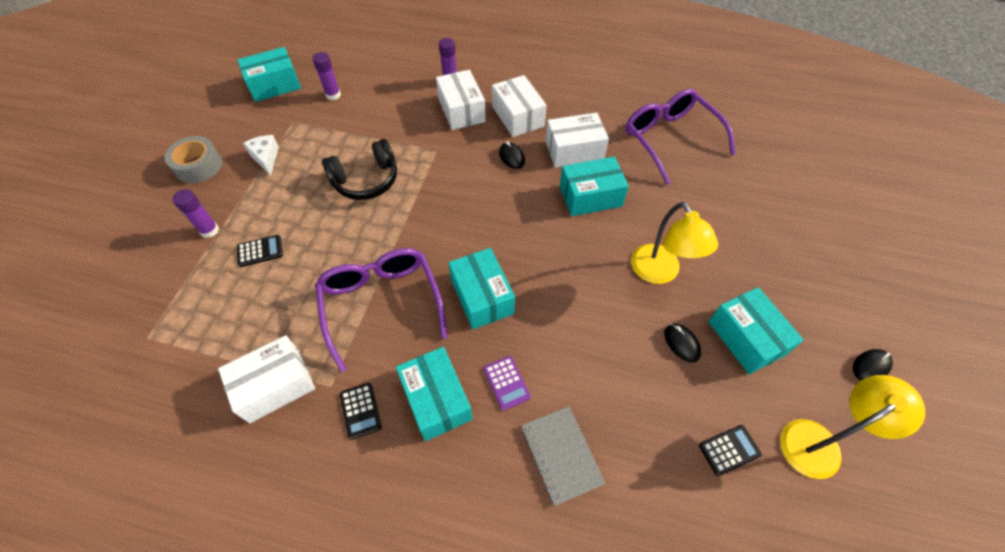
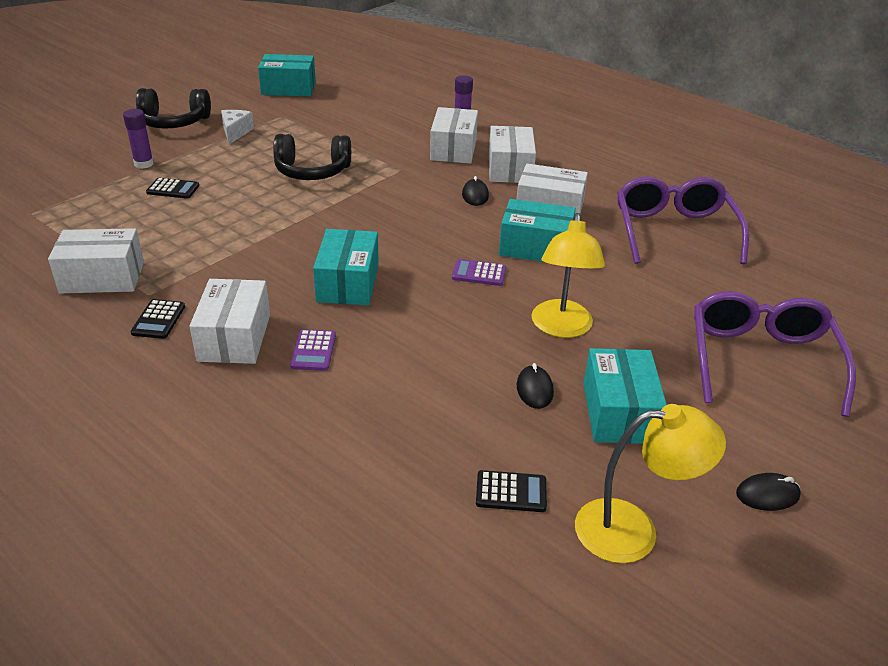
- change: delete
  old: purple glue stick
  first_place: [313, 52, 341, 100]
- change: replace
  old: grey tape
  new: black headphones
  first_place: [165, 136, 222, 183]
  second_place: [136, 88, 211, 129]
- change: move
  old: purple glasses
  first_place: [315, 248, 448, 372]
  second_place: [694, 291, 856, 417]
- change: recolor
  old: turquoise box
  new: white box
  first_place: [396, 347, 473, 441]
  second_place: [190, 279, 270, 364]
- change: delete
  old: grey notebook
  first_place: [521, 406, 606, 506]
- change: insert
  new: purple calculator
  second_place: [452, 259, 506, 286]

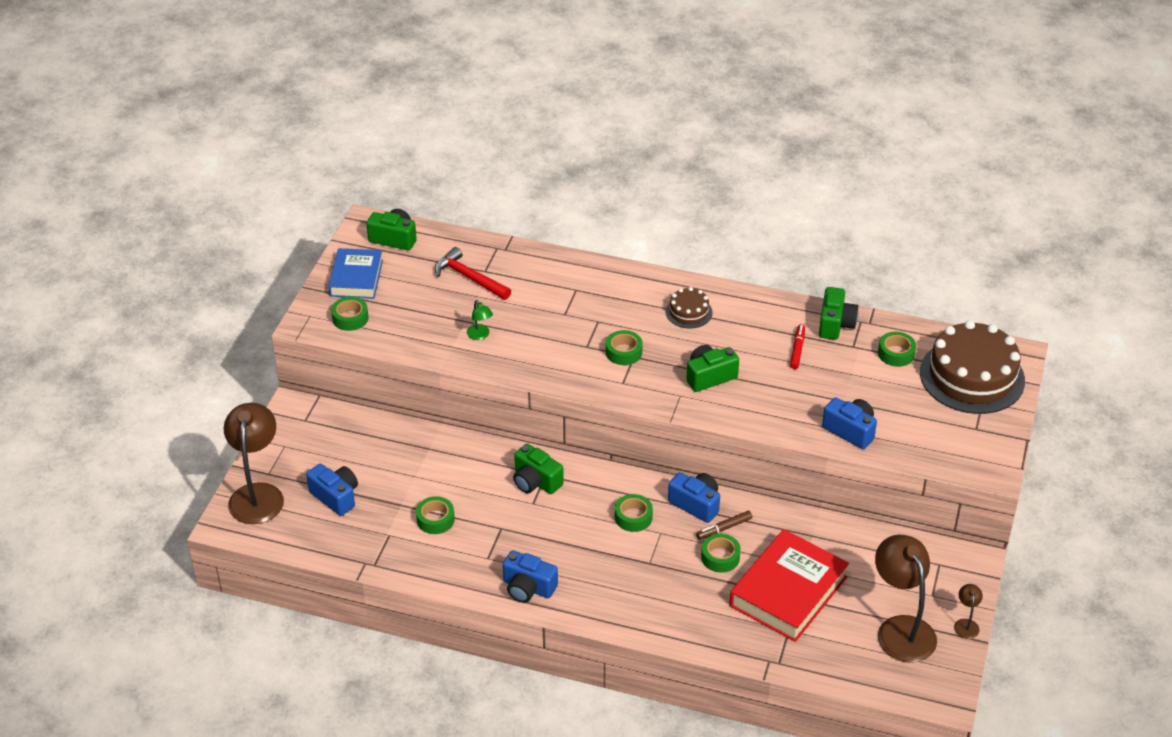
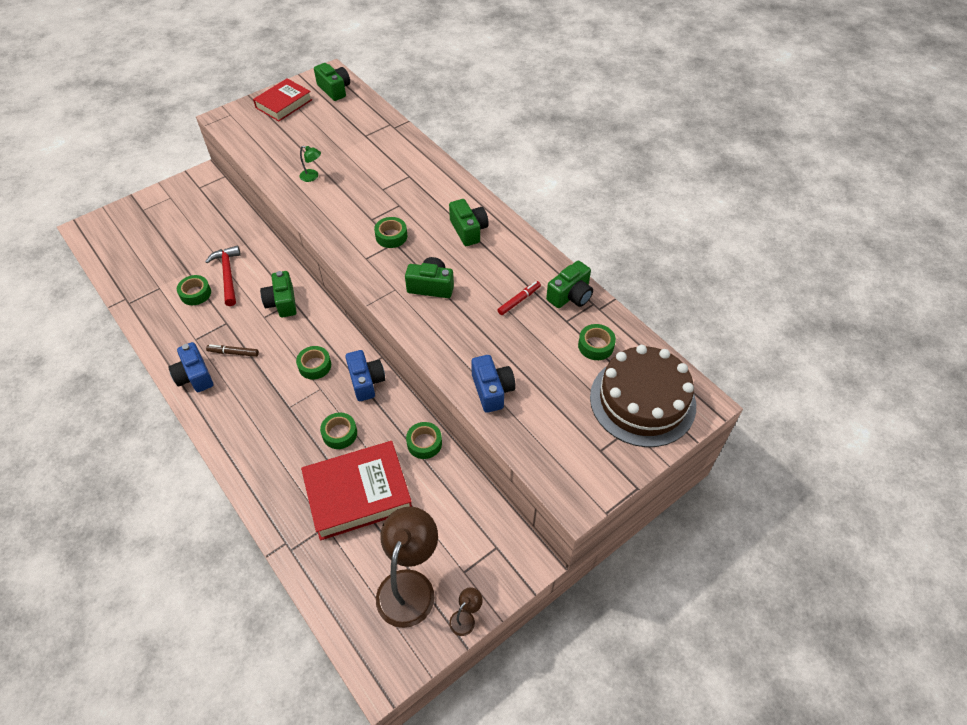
- change: move
  old: red hammer
  first_place: [435, 247, 511, 300]
  second_place: [205, 245, 241, 306]
- change: recolor
  old: blue book
  new: red book
  first_place: [328, 248, 383, 299]
  second_place: [253, 78, 312, 121]
- change: replace
  old: brown cake
  new: green camera
  first_place: [665, 287, 713, 329]
  second_place: [449, 199, 489, 246]
- change: move
  old: green tape
  first_place: [331, 297, 368, 331]
  second_place: [406, 422, 442, 459]
- change: rotate
  old: green lamp
  first_place: [467, 300, 493, 340]
  second_place: [299, 146, 321, 182]
  degrees: -75
- change: delete
  old: brown lamp
  first_place: [224, 403, 284, 524]
- change: delete
  old: blue camera
  first_place: [306, 464, 358, 516]
- change: move
  old: brown marker
  first_place: [696, 511, 752, 540]
  second_place: [206, 345, 259, 357]

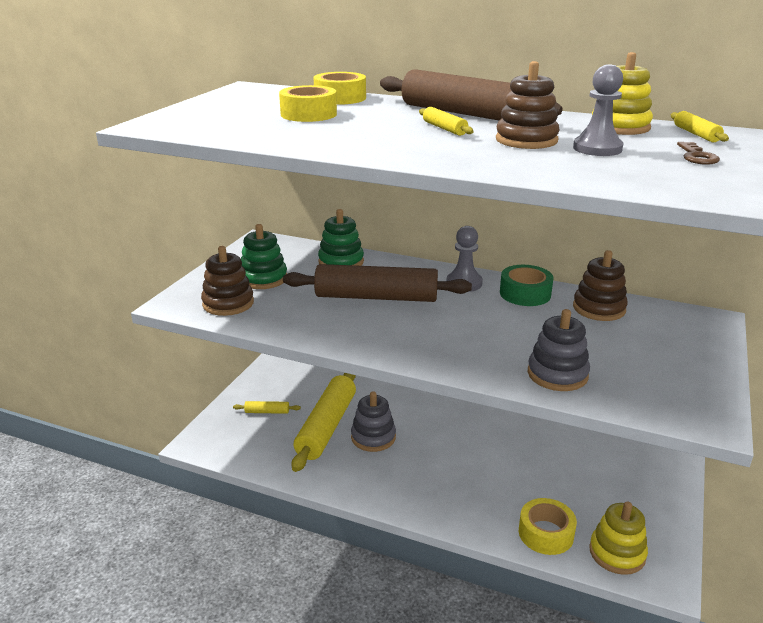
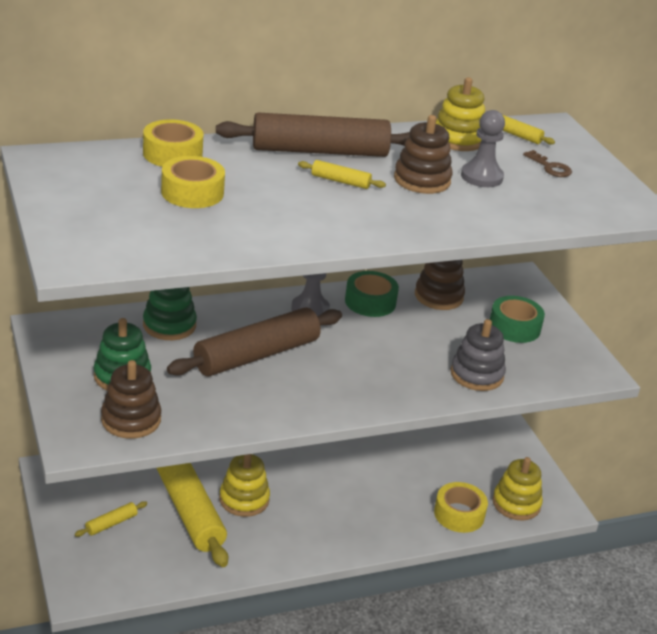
- change: recolor
  old: grey stacking toy
  new: yellow stacking toy
  first_place: [351, 391, 396, 452]
  second_place: [219, 454, 270, 517]
- change: insert
  new: green tape
  second_place: [490, 296, 545, 343]

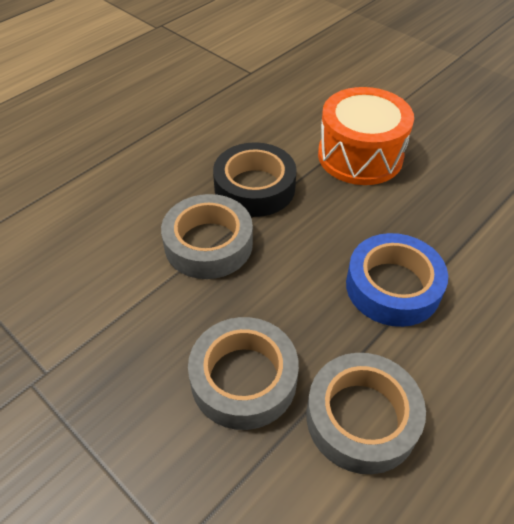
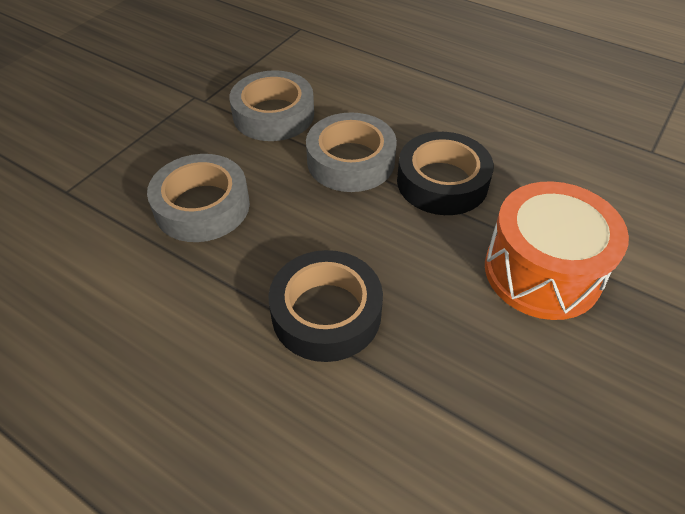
- change: recolor
  old: blue tape
  new: black tape
  first_place: [346, 233, 448, 327]
  second_place: [269, 250, 383, 362]
- change: move
  old: grey tape
  first_place: [306, 353, 426, 474]
  second_place: [229, 70, 314, 141]

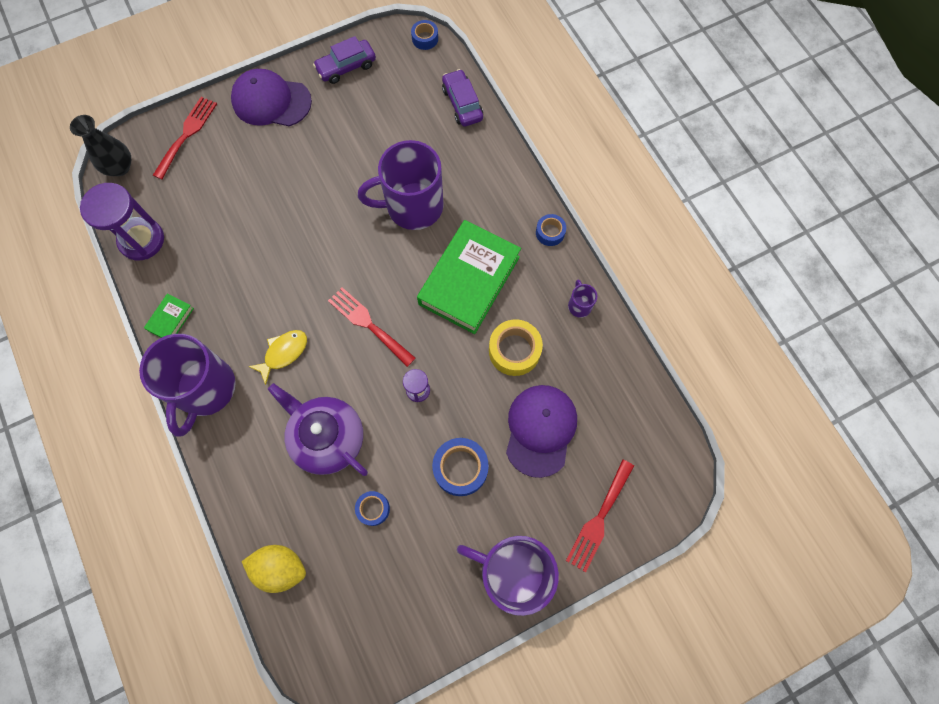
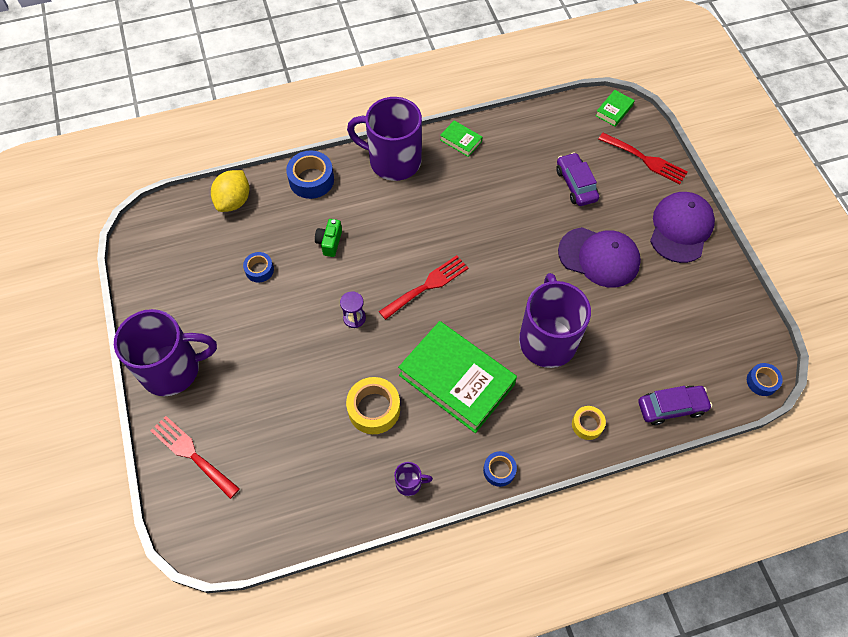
- change: move
  old: purple car
  first_place: [313, 36, 376, 84]
  second_place: [556, 152, 599, 206]
- change: replace
  old: black vase
  new: green book
  first_place: [70, 115, 131, 176]
  second_place: [595, 90, 635, 127]
- change: delete
  old: purple hourglass
  first_place: [80, 183, 164, 260]
- change: delete
  old: yellow fish
  first_place: [248, 330, 307, 385]
- change: replace
  old: purple teapot
  new: green camera
  first_place: [268, 383, 368, 476]
  second_place: [315, 219, 342, 257]
- change: move
  old: purple cap
  first_place: [506, 385, 577, 478]
  second_place: [558, 227, 641, 288]
- change: move
  old: blue tape
  first_place: [432, 438, 489, 496]
  second_place: [286, 151, 334, 199]
- change: rotate
  old: purple mug
  first_place: [457, 536, 559, 616]
  second_place: [114, 309, 217, 396]
  degrees: 45
- change: insert
  new: yellow tape
  second_place: [572, 406, 606, 440]

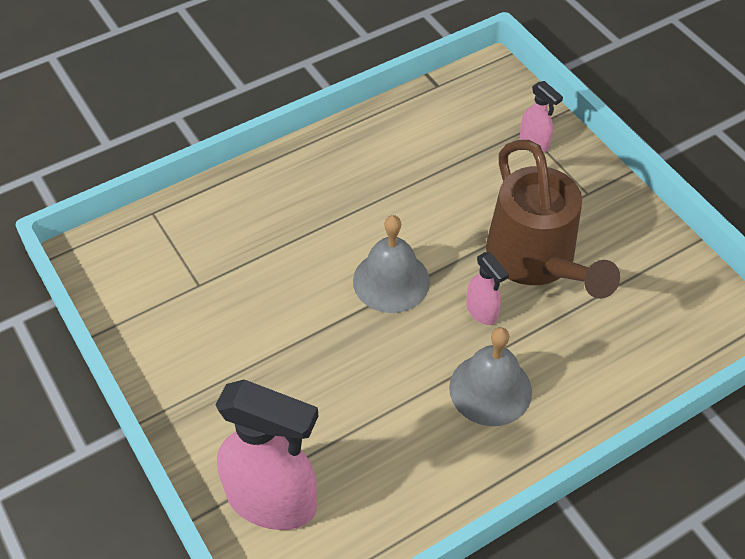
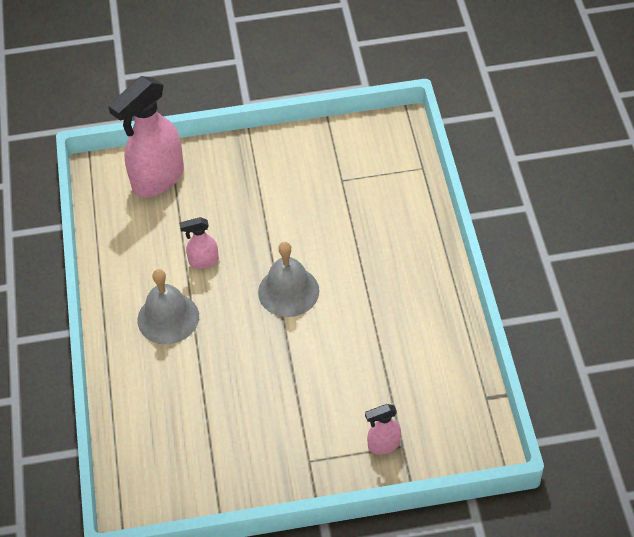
- change: delete
  old: brown watering can
  first_place: [486, 140, 620, 299]
- change: move
  old: pink spray bottle
  first_place: [466, 252, 509, 325]
  second_place: [179, 217, 219, 269]

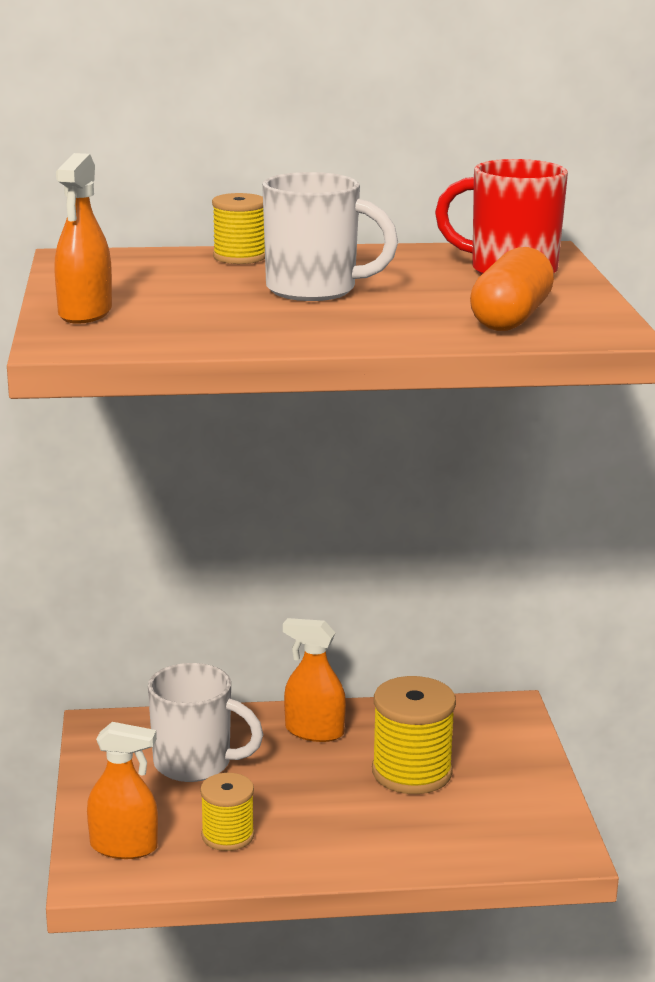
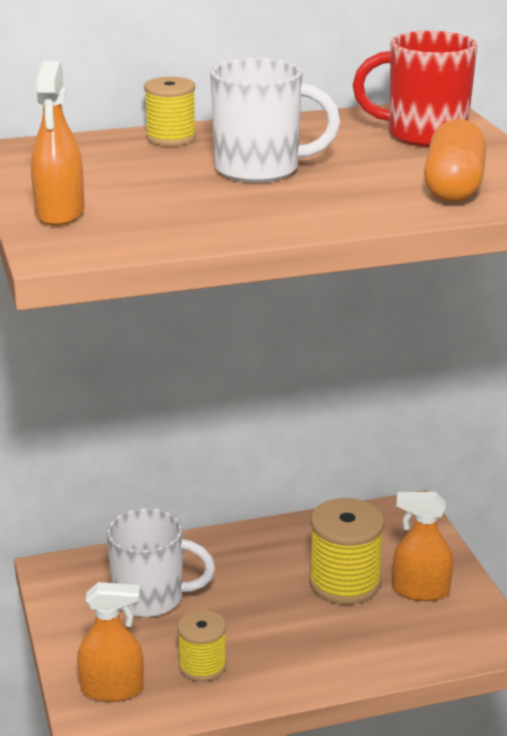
- change: move
  old: orange spray bottle
  first_place: [283, 618, 346, 742]
  second_place: [393, 492, 453, 601]

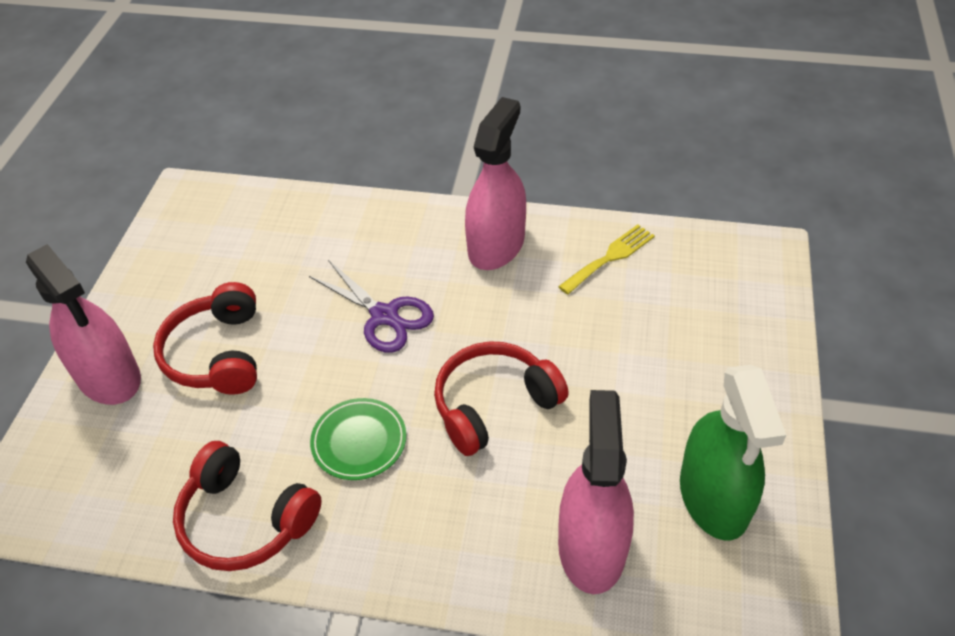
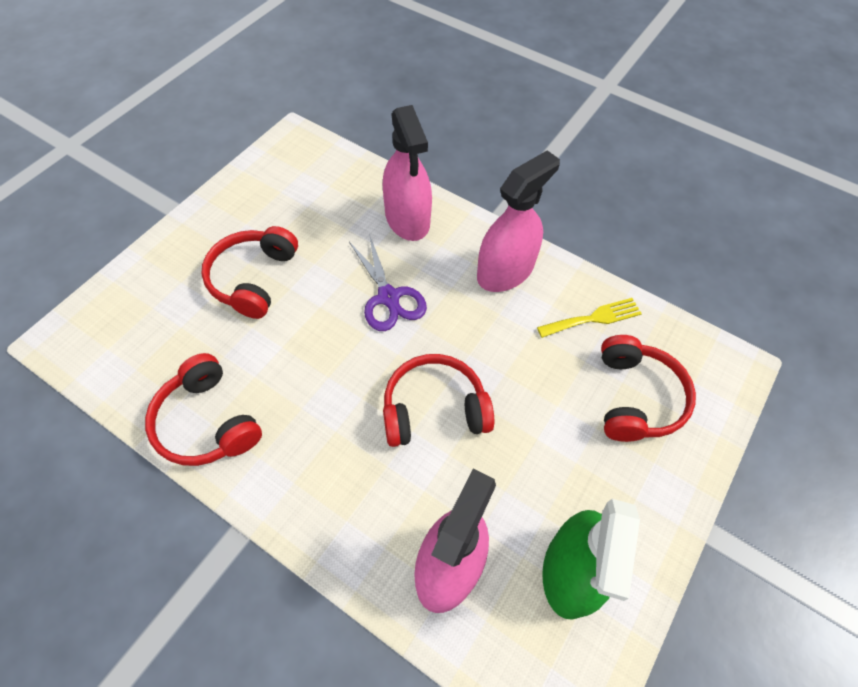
- change: move
  old: pink spray bottle
  first_place: [26, 244, 141, 405]
  second_place: [383, 105, 432, 241]
- change: delete
  old: green plate
  first_place: [310, 398, 406, 480]
- change: insert
  new: red headphones
  second_place: [601, 335, 696, 442]

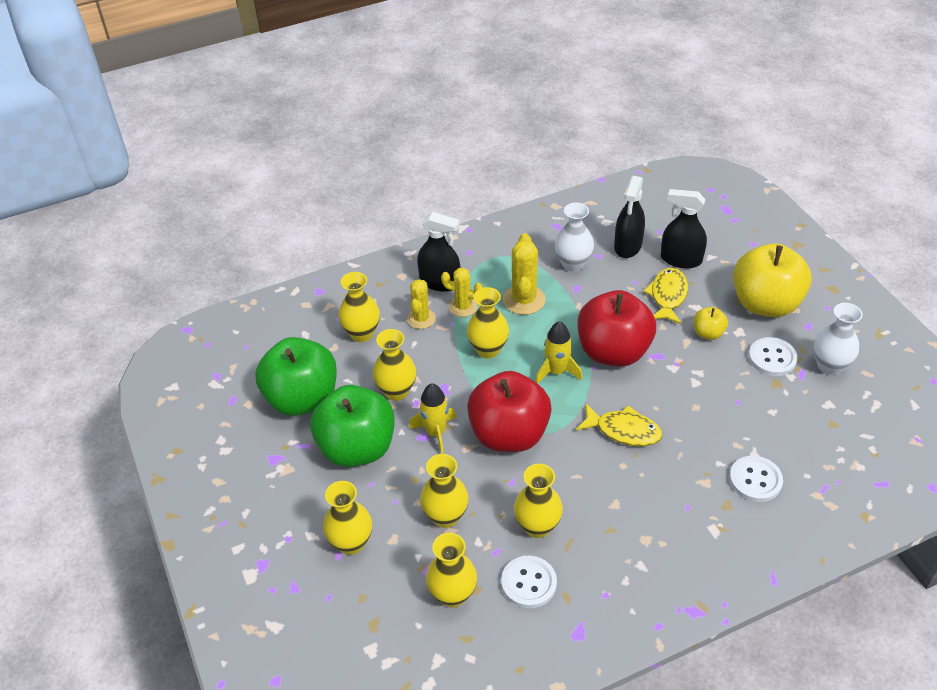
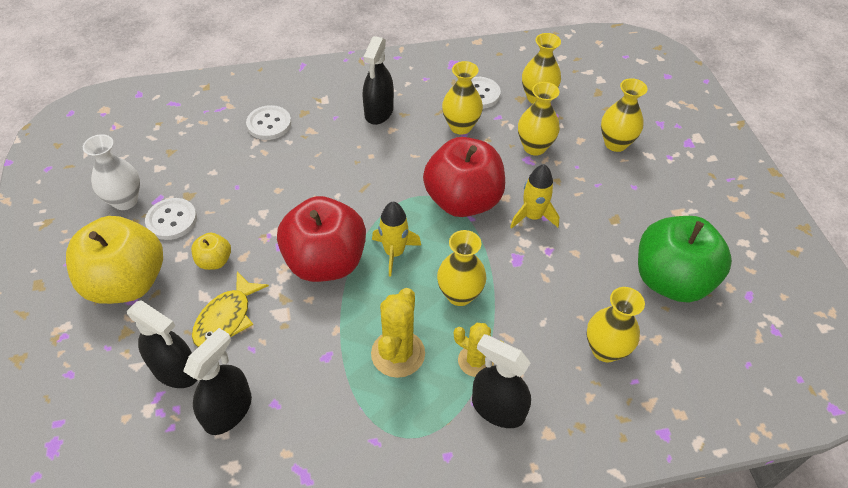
- change: delete
  old: white vase
  first_place: [555, 203, 594, 272]
- change: delete
  old: yellow cactus
  first_place: [407, 279, 436, 329]
- change: delete
  old: yellow vase
  first_place: [372, 329, 416, 401]
- change: delete
  old: green apple
  first_place: [310, 385, 394, 467]
- change: delete
  old: yellow fish
  first_place: [576, 403, 662, 446]
- change: insert
  new: black spray bottle
  second_place: [363, 36, 394, 125]

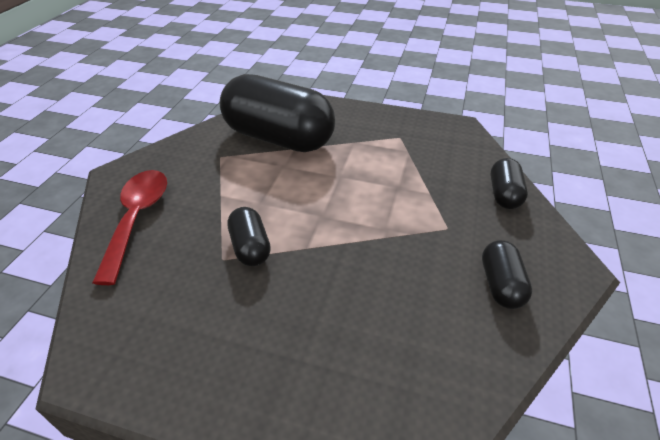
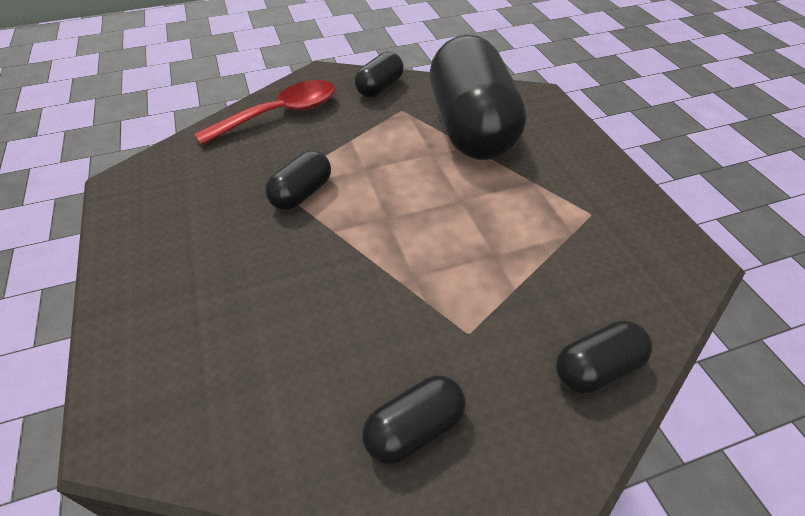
- change: insert
  new: black capsule
  second_place: [355, 51, 404, 98]

